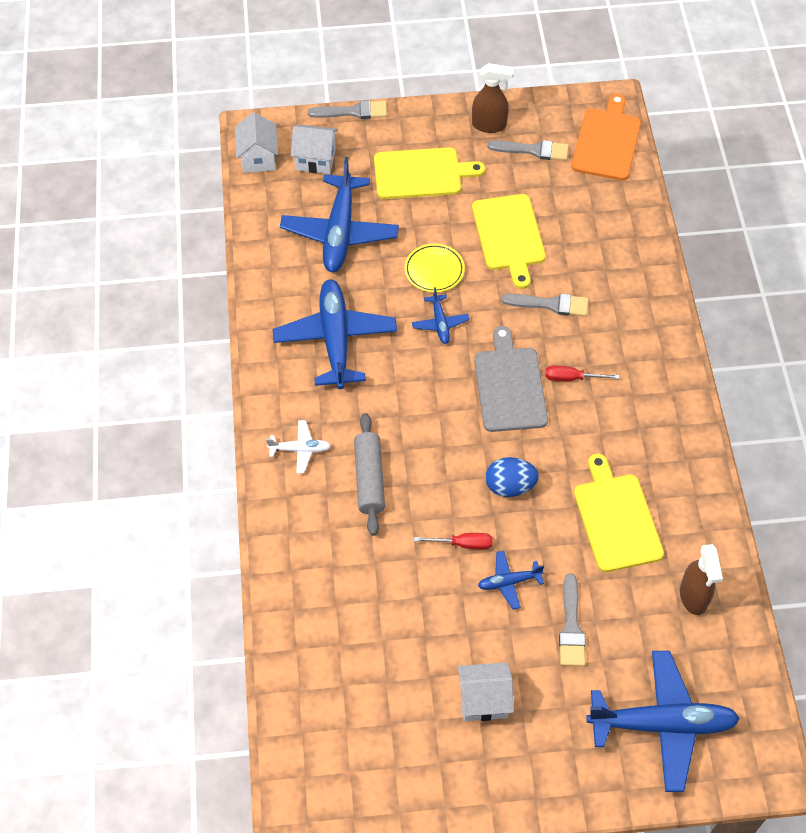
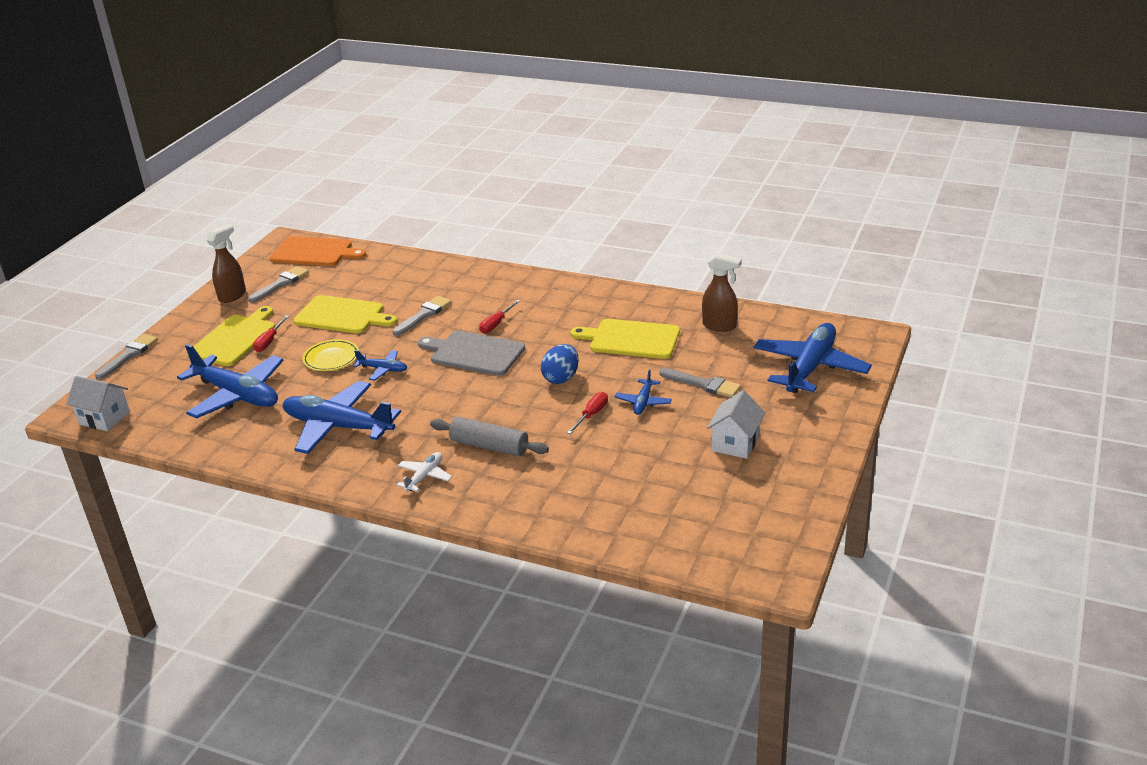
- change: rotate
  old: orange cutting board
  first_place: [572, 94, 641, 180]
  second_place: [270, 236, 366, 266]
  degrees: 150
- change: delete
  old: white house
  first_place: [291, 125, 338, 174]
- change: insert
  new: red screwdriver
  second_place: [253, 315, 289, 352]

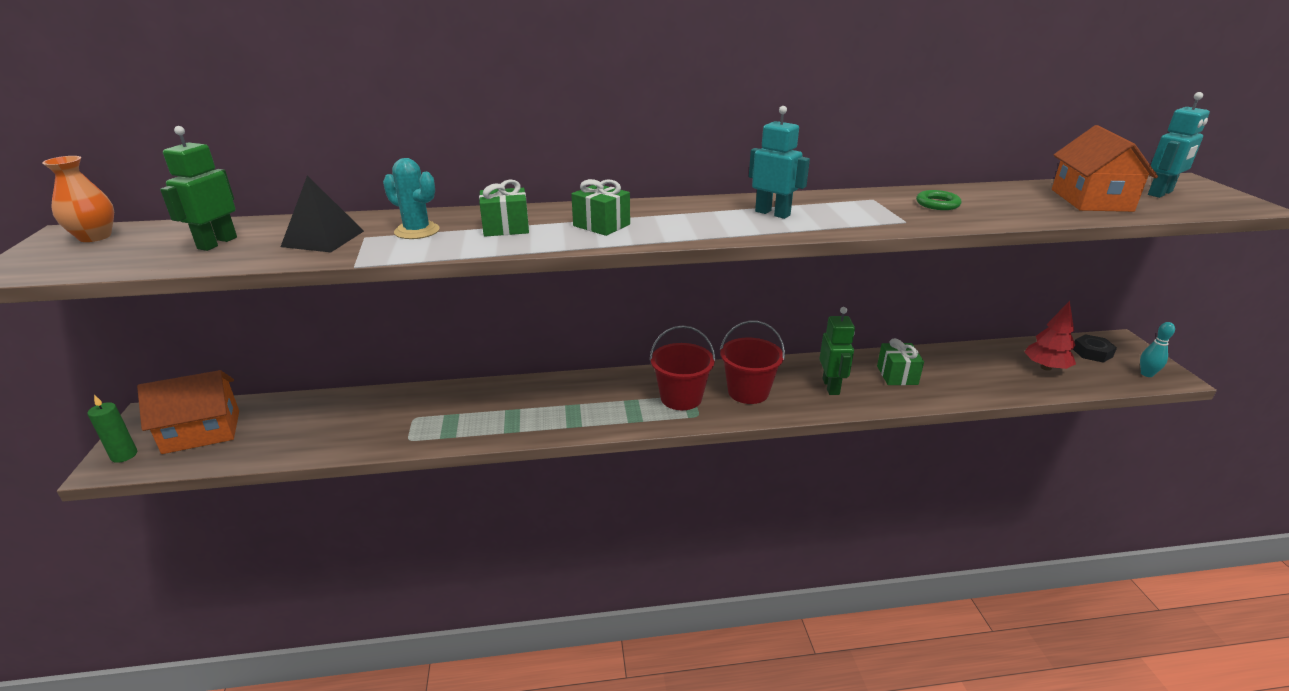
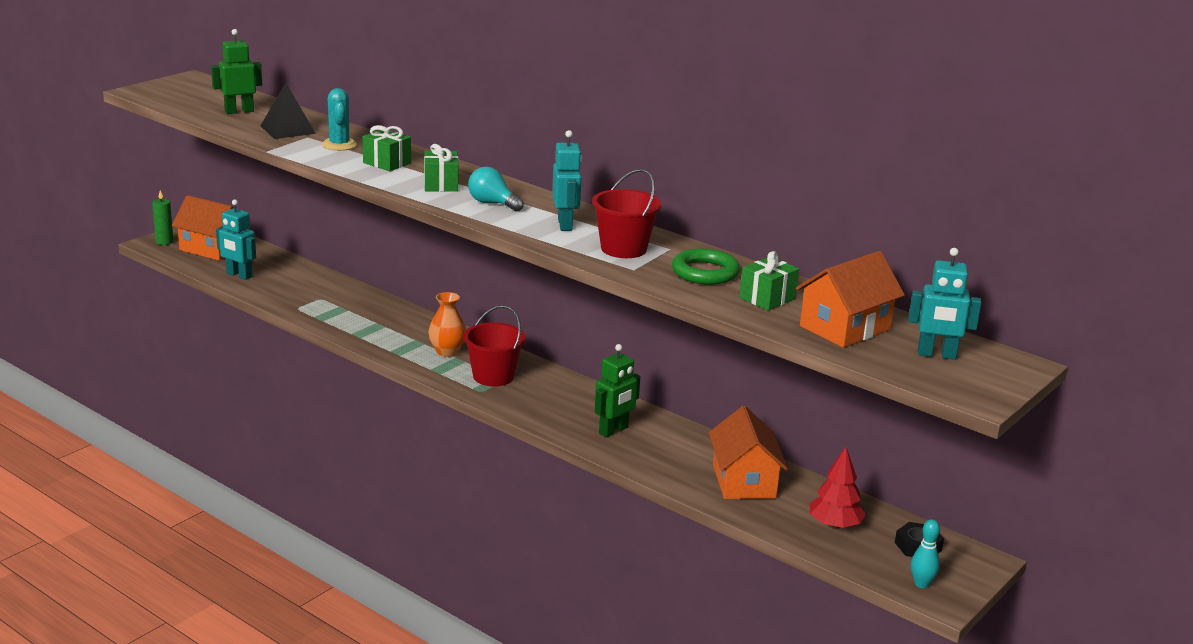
- change: move
  old: orange vase
  first_place: [42, 156, 114, 242]
  second_place: [428, 292, 466, 357]
- change: resize
  old: green ring
  first_place: [916, 190, 962, 210]
  second_place: [672, 248, 740, 285]
  factor: 1.54
- change: move
  old: red bucket
  first_place: [720, 321, 785, 404]
  second_place: [592, 169, 661, 258]
- change: move
  old: green gift
  first_place: [877, 338, 924, 385]
  second_place: [739, 251, 799, 311]
- change: insert
  new: turquoise light bulb
  second_place: [468, 167, 524, 212]
- change: insert
  new: turquoise robot
  second_place: [216, 200, 256, 280]
- change: insert
  new: orange house
  second_place: [709, 406, 788, 499]

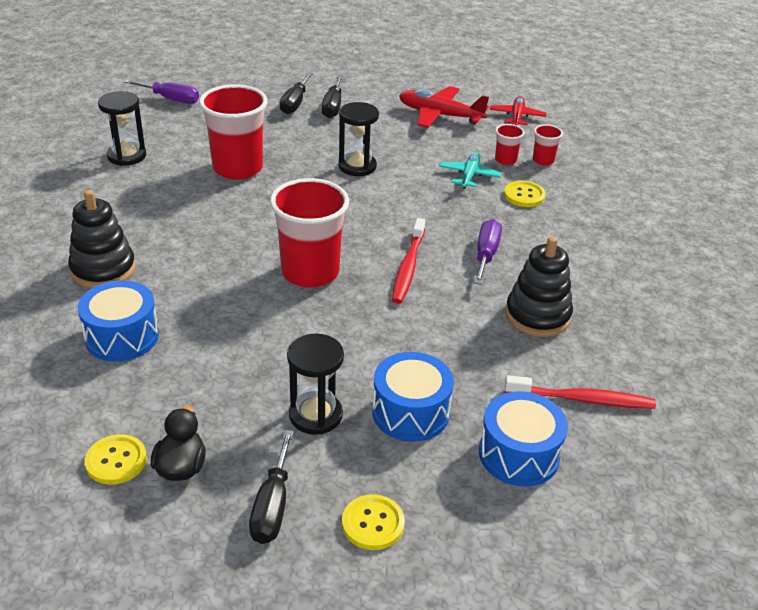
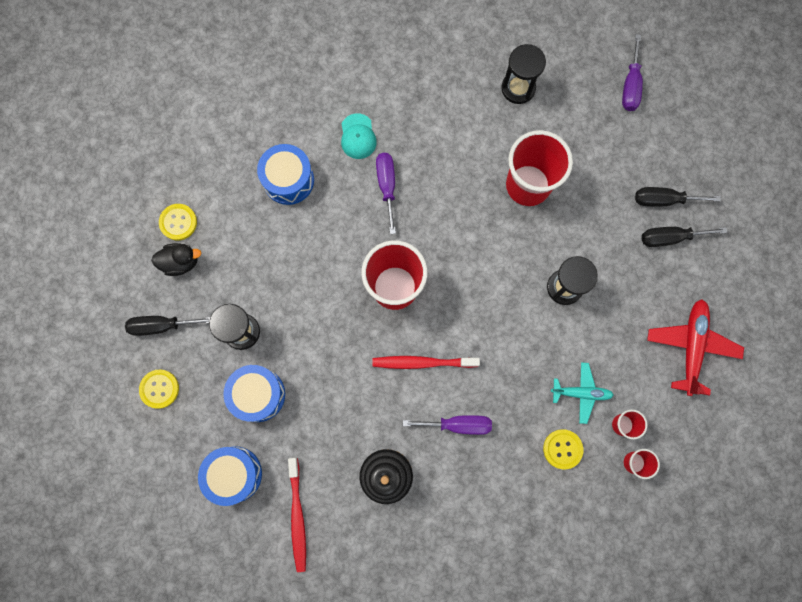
- change: delete
  old: red plane
  first_place: [490, 96, 547, 125]
- change: replace
  old: black stacking toy
  new: turquoise cap
  first_place: [68, 190, 136, 288]
  second_place: [341, 113, 377, 159]
- change: insert
  new: purple screwdriver
  second_place: [376, 153, 396, 234]

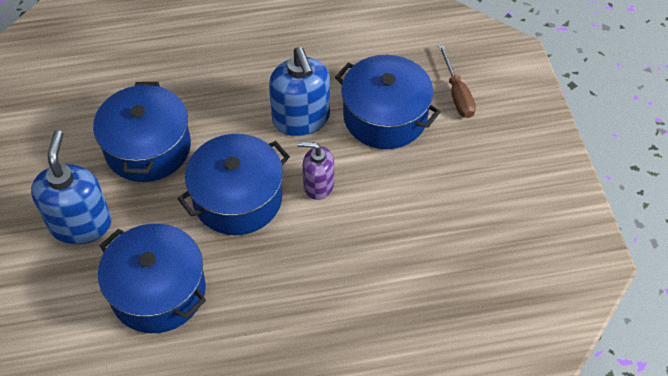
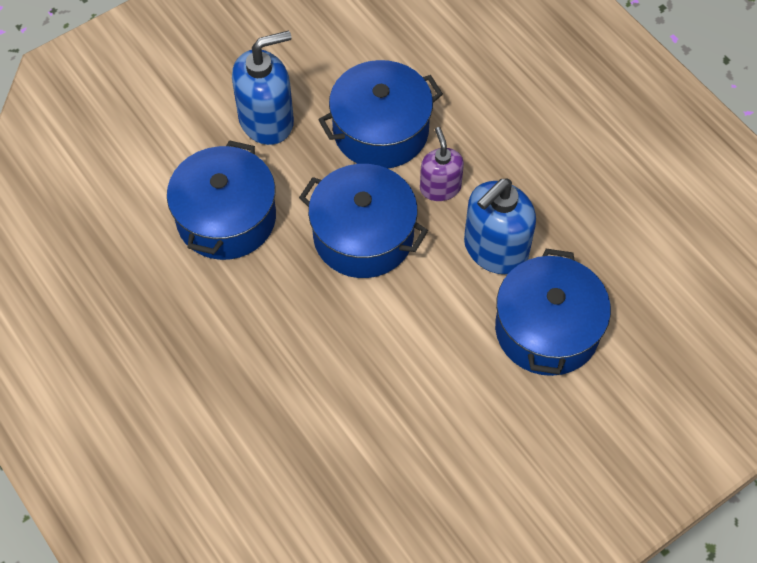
- change: delete
  old: brown screwdriver
  first_place: [438, 45, 476, 118]
- change: move
  old: purple soap dispenser
  first_place: [298, 141, 334, 200]
  second_place: [420, 127, 464, 201]

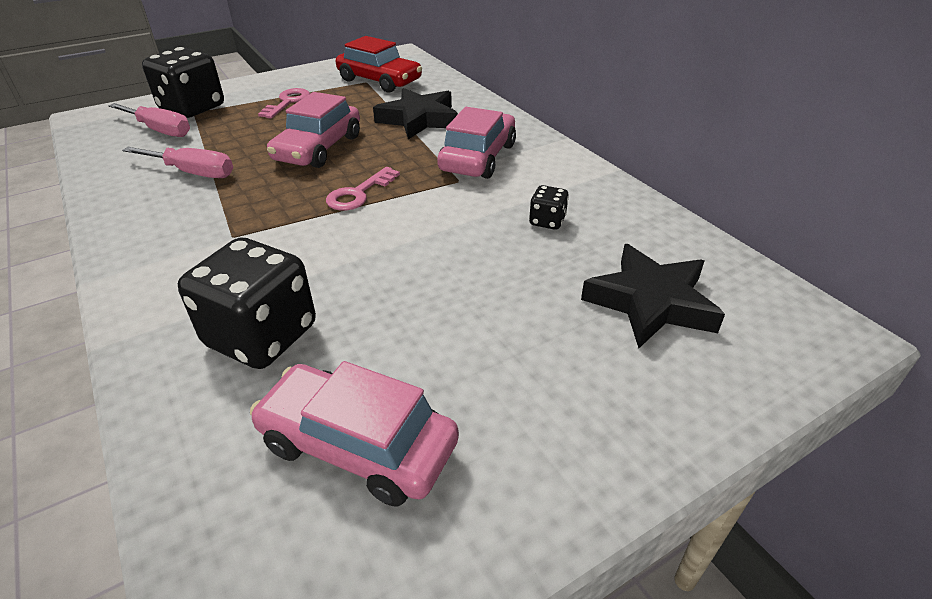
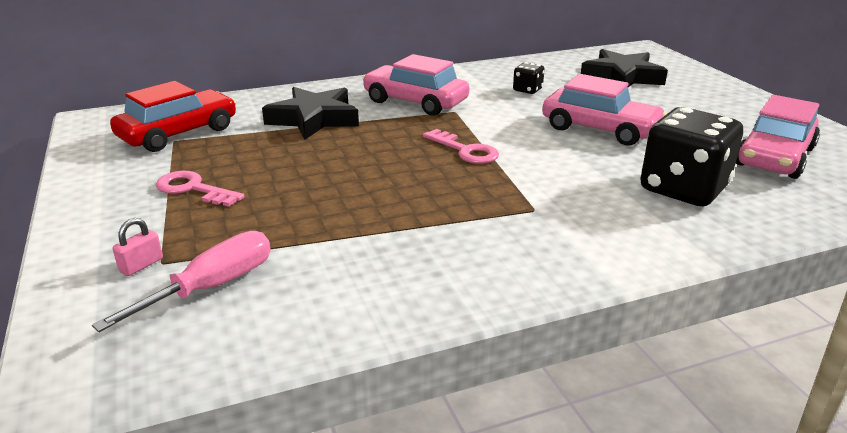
- change: replace
  old: black dice
  new: pink padlock
  first_place: [142, 47, 224, 118]
  second_place: [112, 218, 163, 276]
- change: move
  old: pink car
  first_place: [267, 92, 360, 168]
  second_place: [542, 74, 667, 146]
- change: delete
  old: pink screwdriver
  first_place: [122, 147, 233, 178]

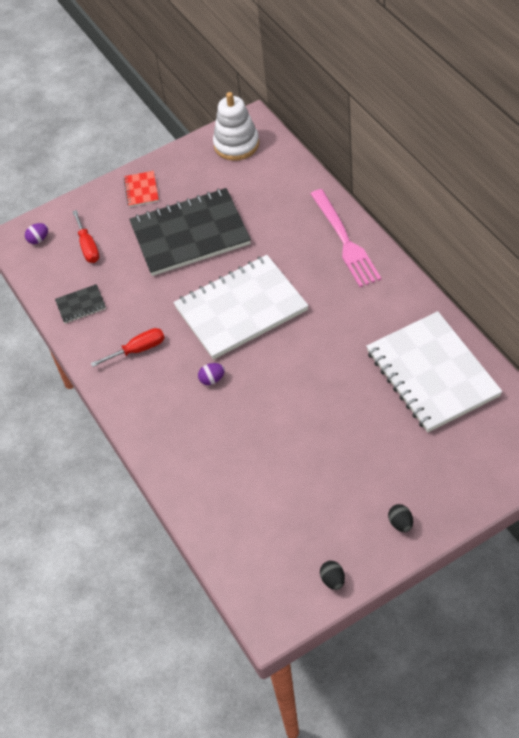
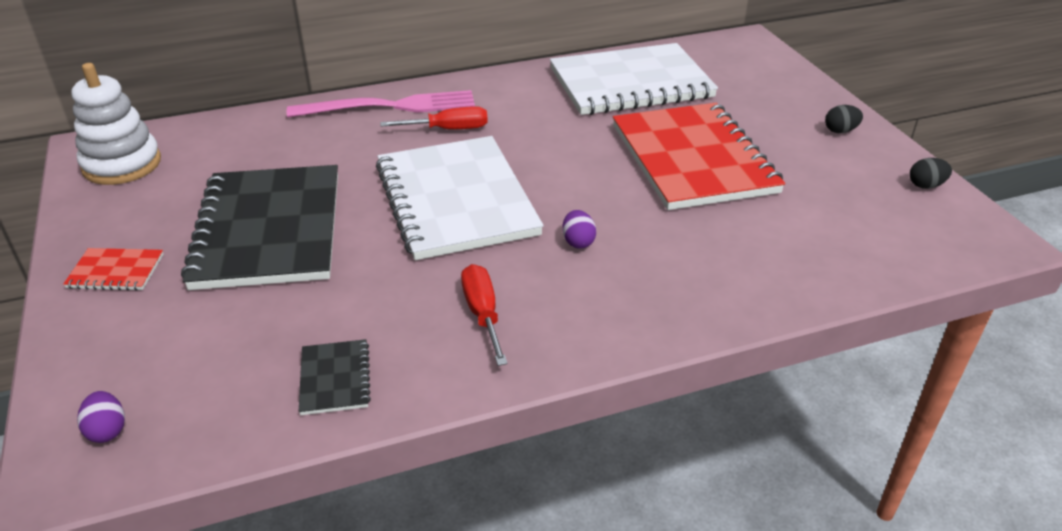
- change: move
  old: red screwdriver
  first_place: [72, 210, 99, 263]
  second_place: [380, 106, 488, 129]
- change: insert
  new: red notebook
  second_place: [613, 103, 785, 210]

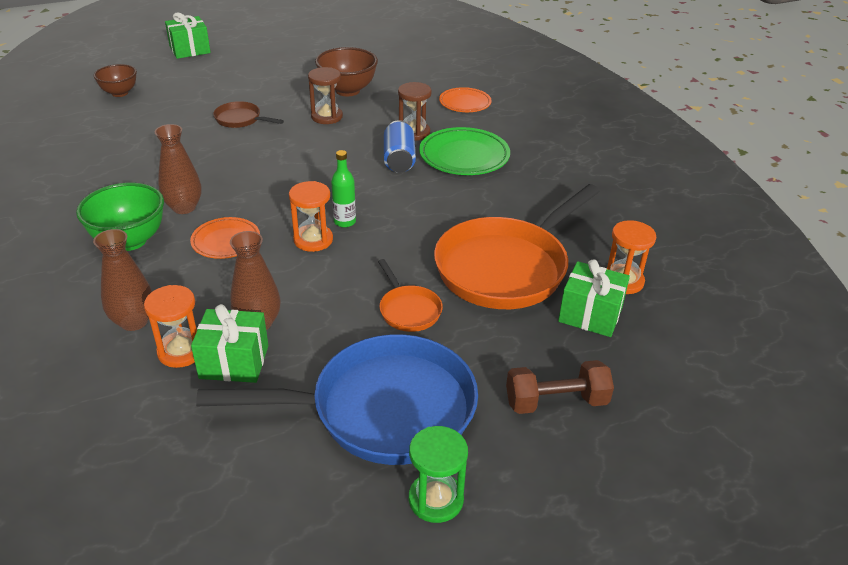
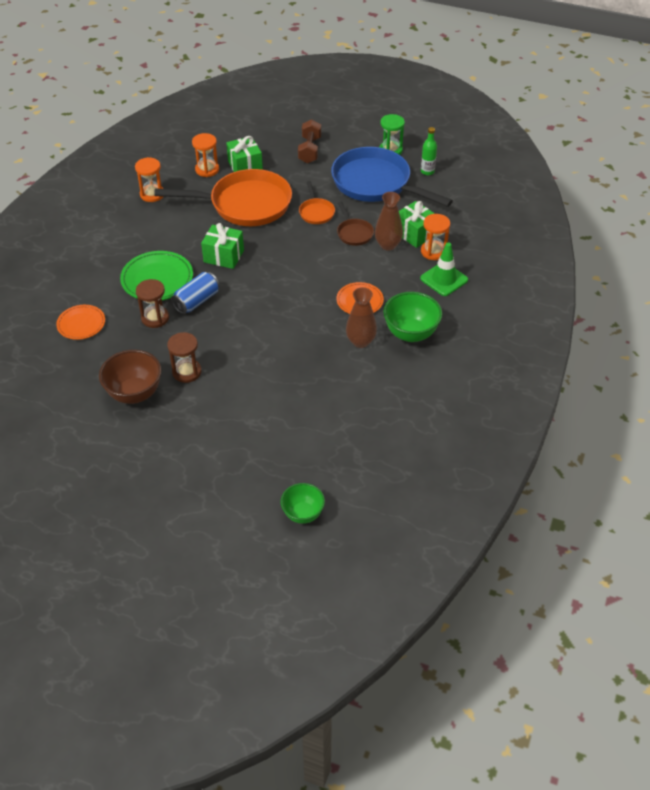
- change: move
  old: green gift
  first_place: [165, 12, 211, 59]
  second_place: [201, 223, 244, 269]
- change: recolor
  old: brown bowl
  new: green bowl
  first_place: [94, 64, 137, 97]
  second_place: [281, 483, 325, 524]
- change: move
  old: brown pan
  first_place: [213, 101, 284, 128]
  second_place: [337, 202, 374, 246]
- change: move
  old: green bottle
  first_place: [331, 150, 356, 228]
  second_place: [421, 127, 437, 175]
- change: move
  old: orange hourglass
  first_place: [289, 181, 333, 252]
  second_place: [135, 157, 164, 202]
- change: replace
  old: brown vase
  new: green traffic cone
  first_place: [93, 229, 152, 331]
  second_place: [420, 242, 468, 296]
- change: rotate
  old: orange pan
  first_place: [378, 259, 443, 332]
  second_place: [299, 181, 335, 224]
  degrees: 150
- change: rotate
  old: brown dumbbell
  first_place: [506, 360, 614, 414]
  second_place: [298, 119, 321, 163]
  degrees: 60

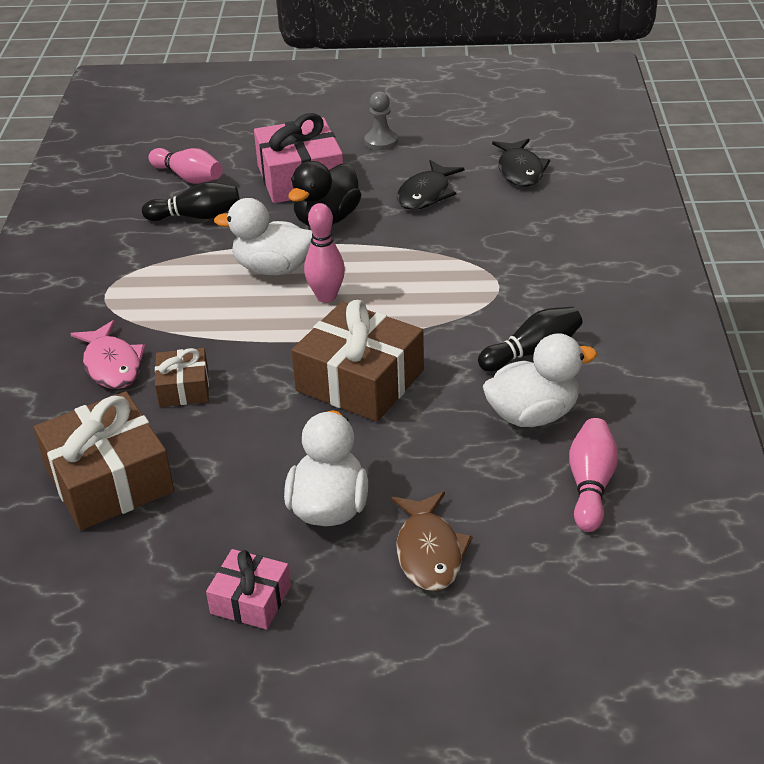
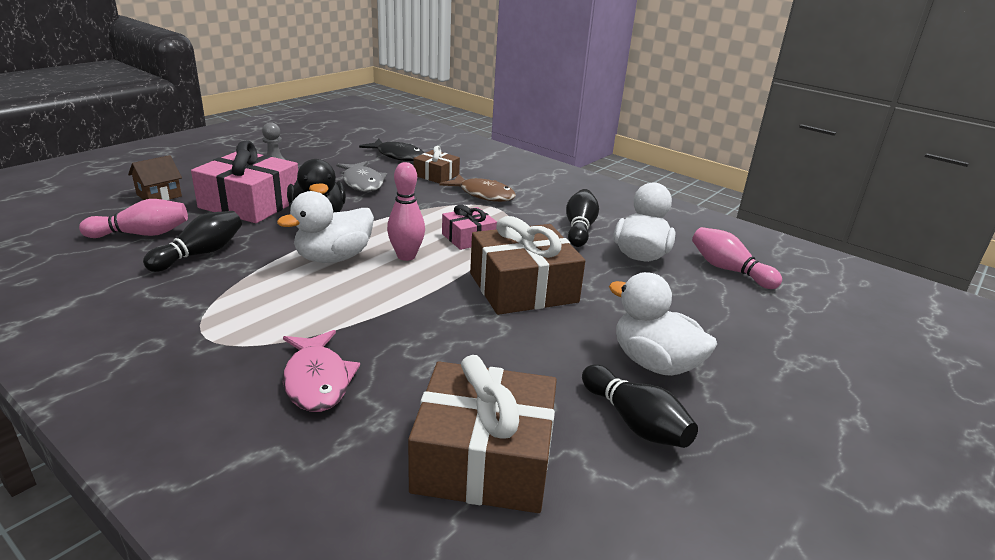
- change: recolor
  old: black fish
  new: grey fish
  first_place: [397, 160, 465, 210]
  second_place: [336, 161, 387, 192]
- change: rotate
  old: pink fish
  first_place: [71, 320, 145, 389]
  second_place: [283, 330, 360, 412]
  degrees: 60
- change: move
  old: brown gift
  first_place: [155, 348, 209, 407]
  second_place: [413, 146, 460, 183]
- change: move
  old: brown fish
  first_place: [391, 491, 473, 591]
  second_place: [439, 174, 516, 202]
- change: move
  old: pink gift
  first_place: [206, 549, 291, 630]
  second_place: [442, 205, 497, 250]
- change: insert
  new: brown house
  second_place: [128, 155, 182, 200]
- change: insert
  new: black bowling pin
  second_place: [582, 364, 698, 448]

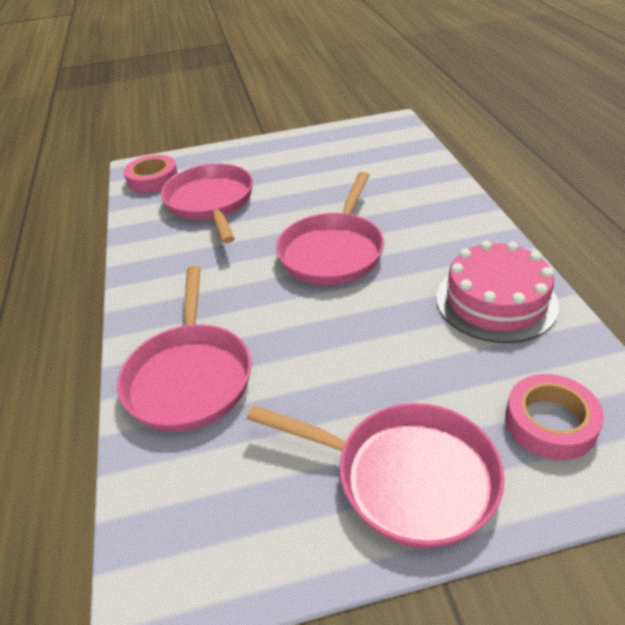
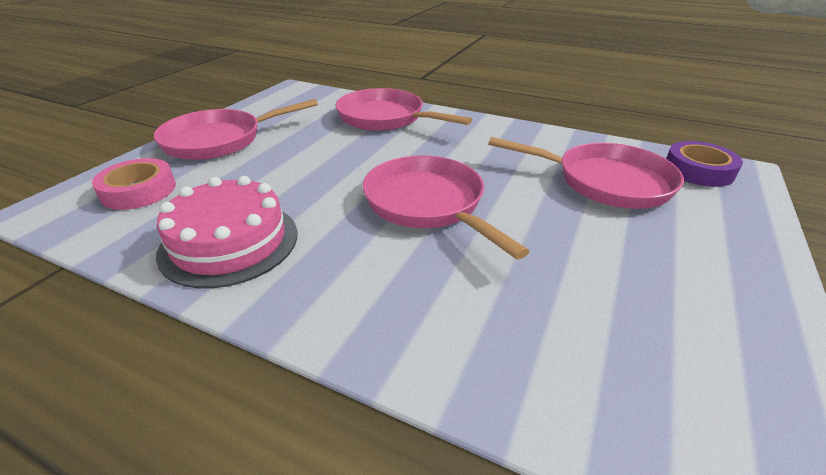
- change: recolor
  old: pink tape
  new: purple tape
  first_place: [124, 155, 178, 193]
  second_place: [666, 141, 743, 187]

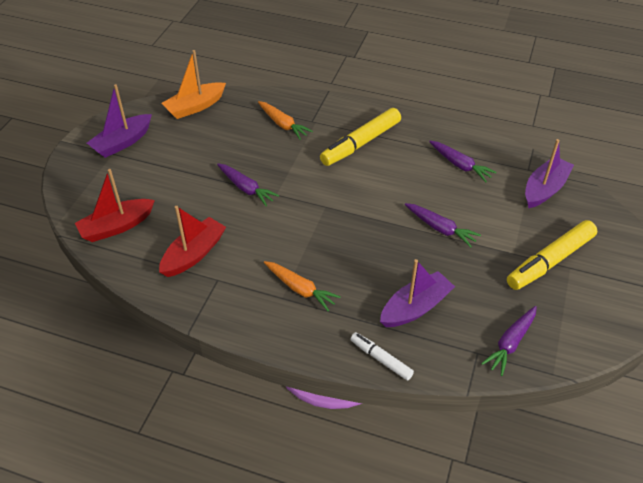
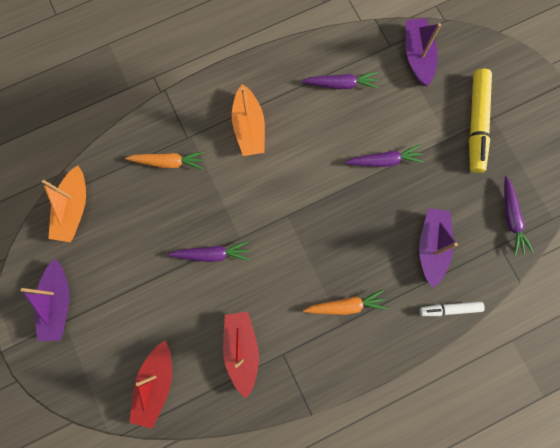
- change: replace
  old: yellow marker
  new: orange boat
  first_place: [320, 108, 401, 166]
  second_place: [232, 84, 265, 156]

